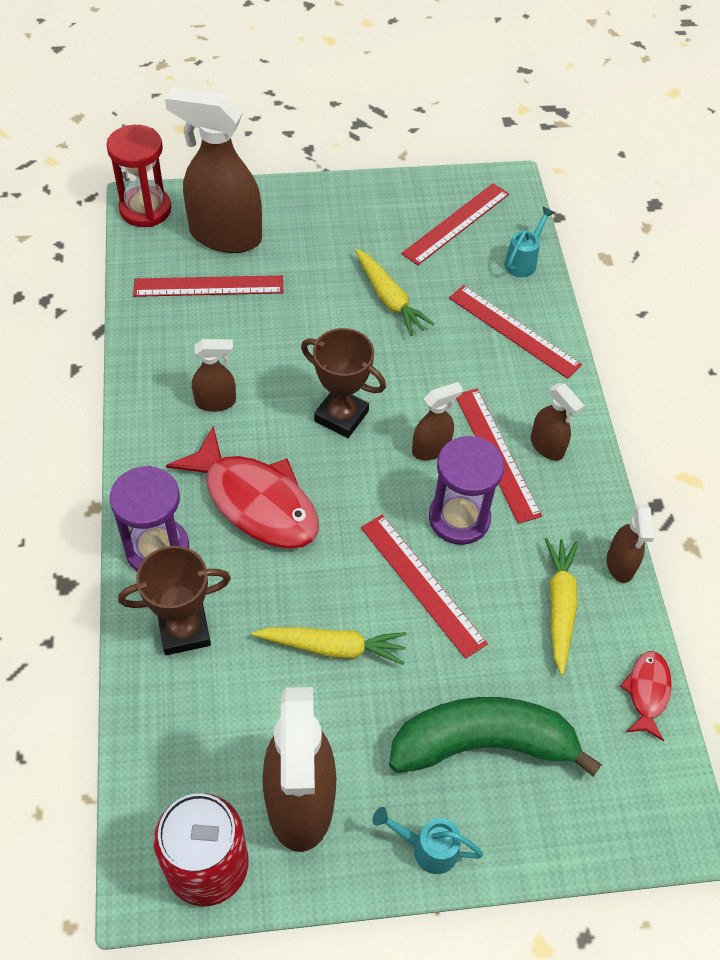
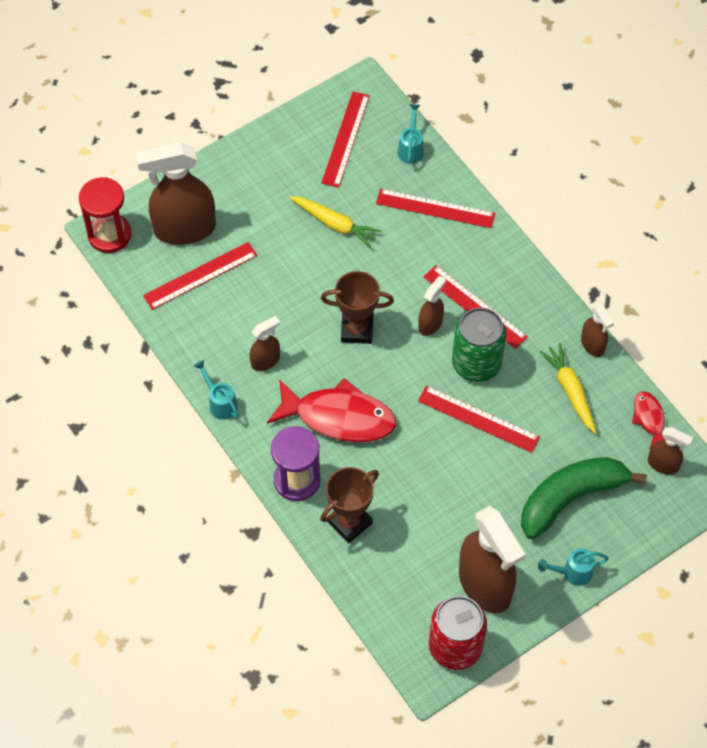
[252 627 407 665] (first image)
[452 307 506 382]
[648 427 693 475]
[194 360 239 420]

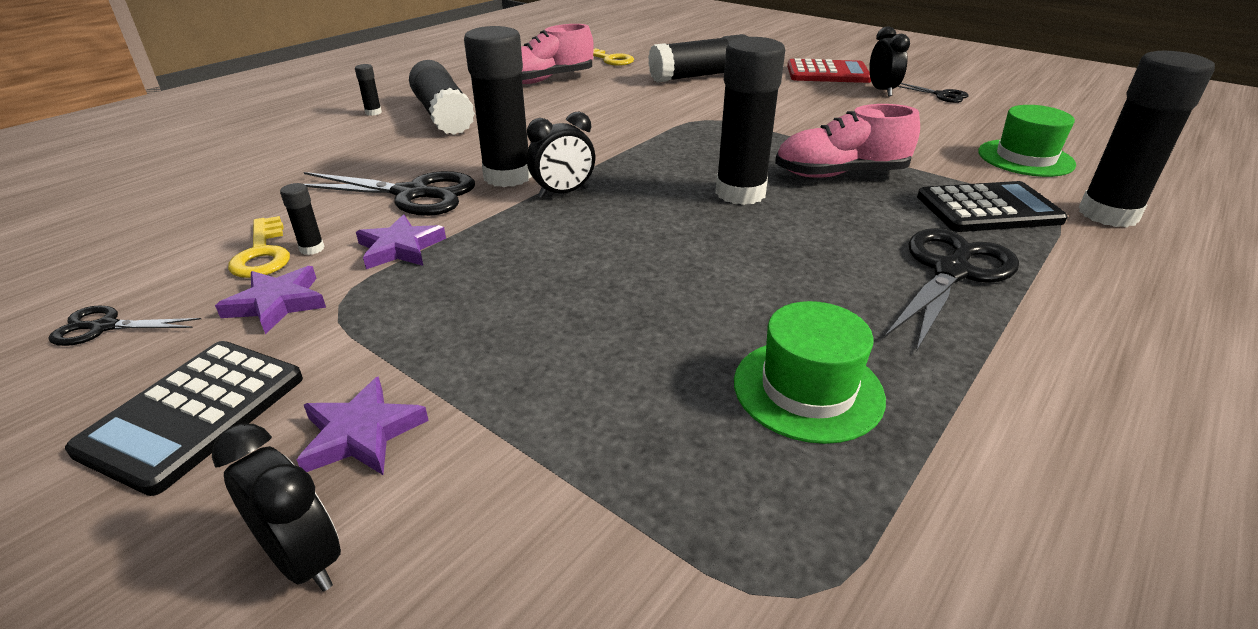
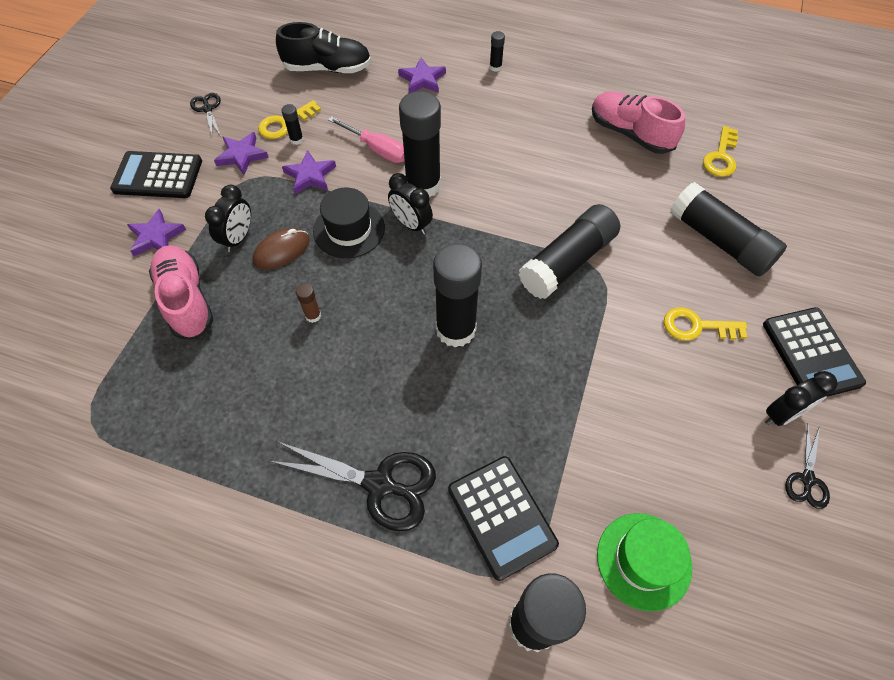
[205 185 251 252]
[328 116 405 163]
[519 204 620 299]
[734 301 886 444] (first image)
[149 245 213 339]
[763 307 866 397]
[253 228 309 269]
[276 22 371 73]
[296 284 321 323]
[313 188 385 258]
[398 57 446 93]
[664 307 747 341]

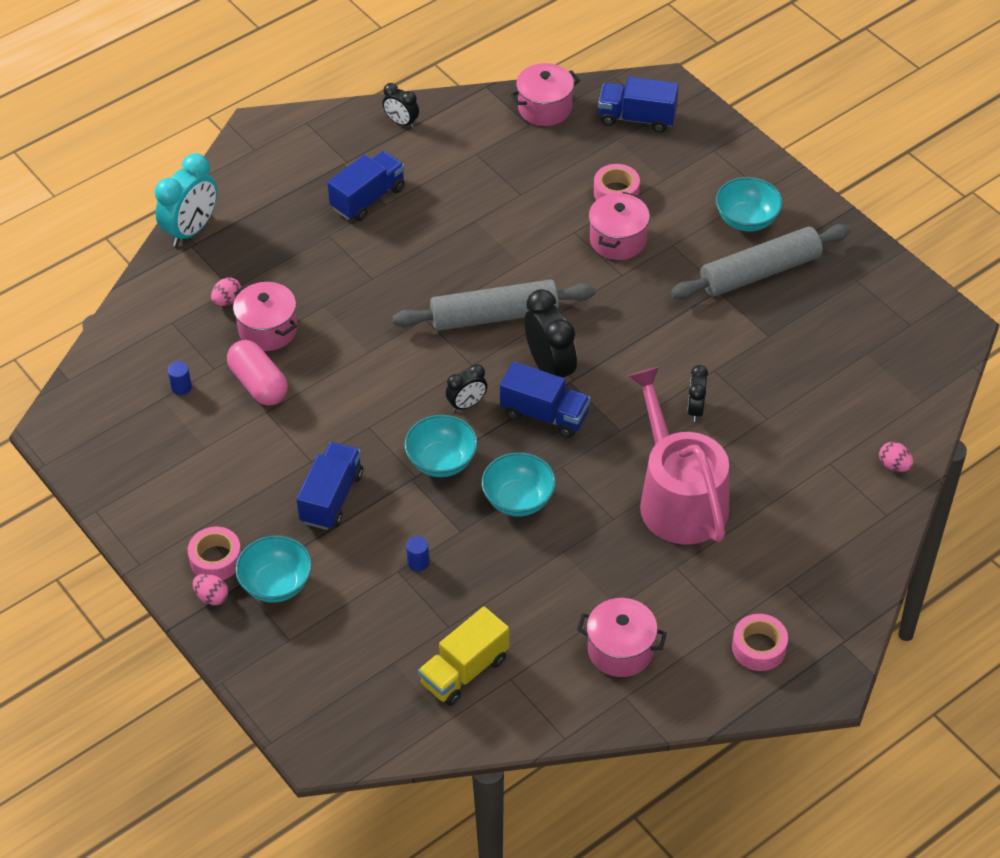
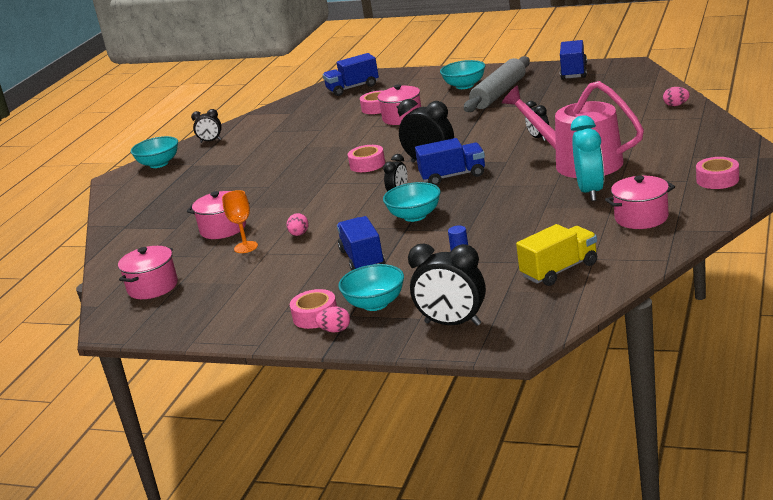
[571 115 604 201]
[168 361 192 395] (first image)
[287 213 309 236]
[222 190 258 253]
[560 40 587 80]
[348 145 385 172]
[516 224 597 286]
[131 136 178 168]
[118 246 178 299]
[408 243 486 326]

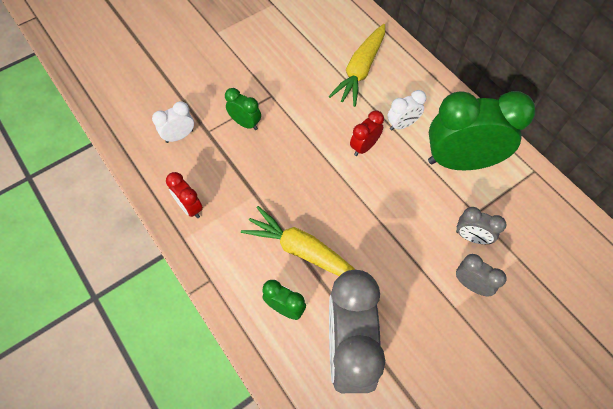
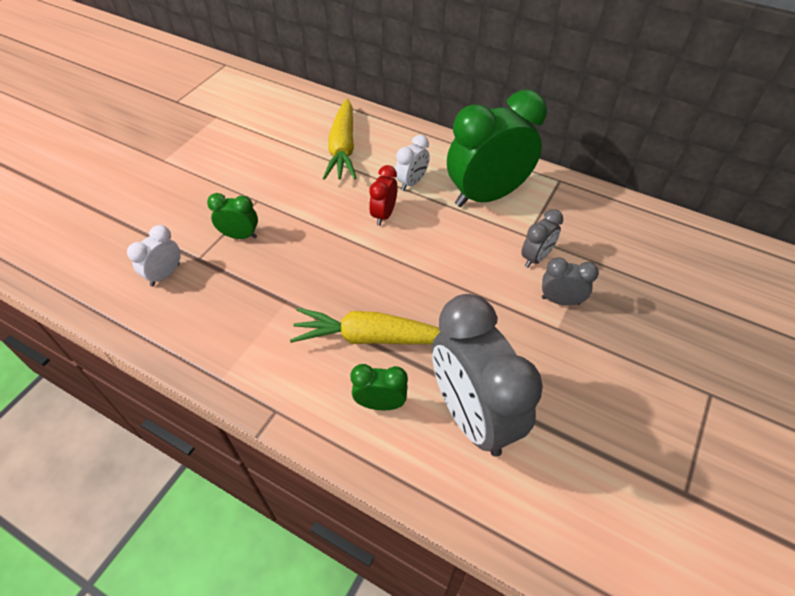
[166 172 203 218] (first image)
[521 209 563 268]

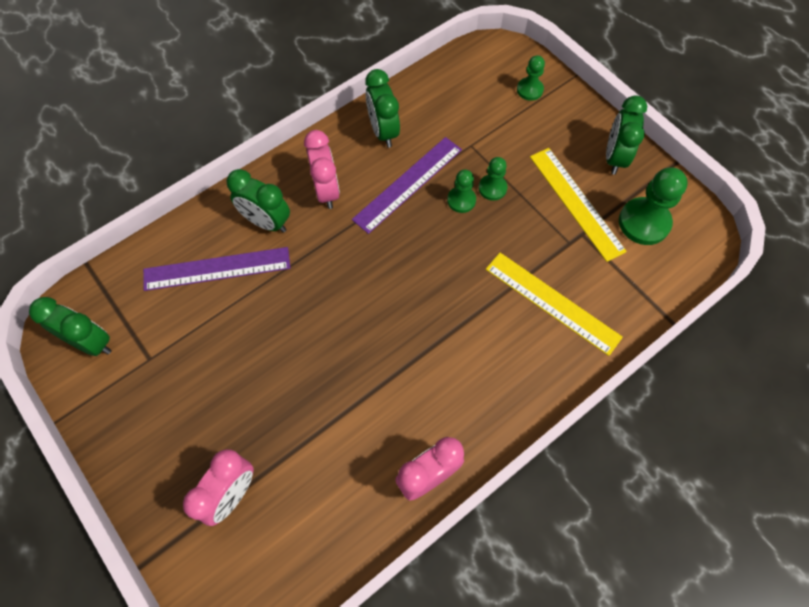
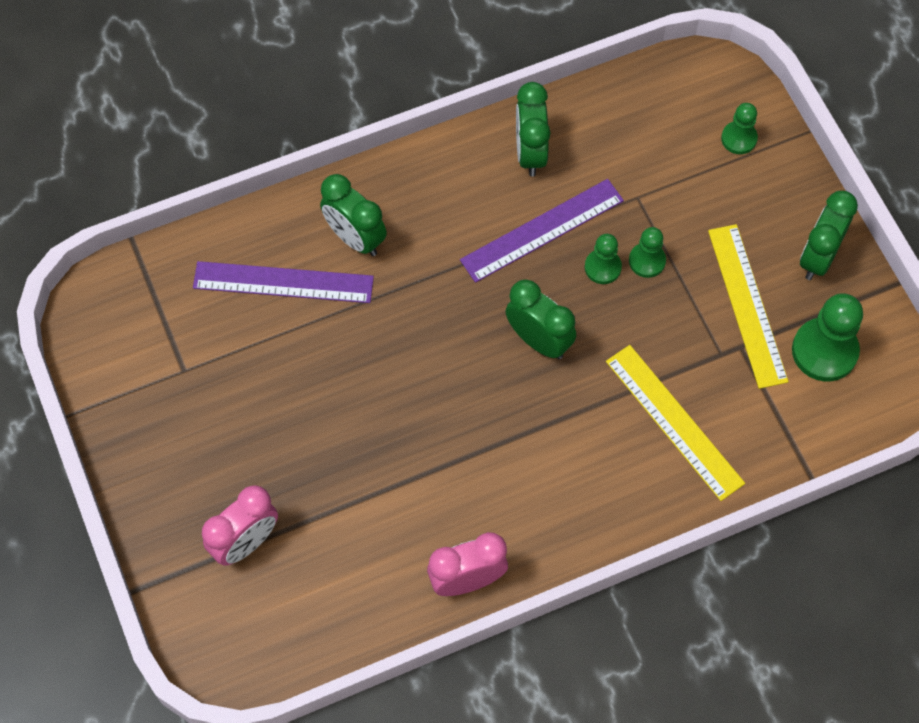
[506 279 576 359]
[304 130 340 209] (first image)

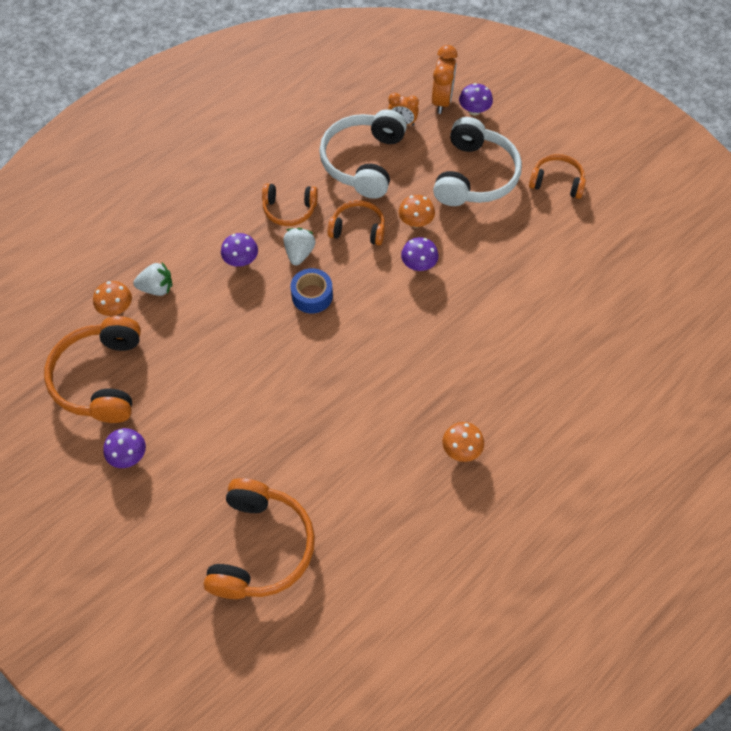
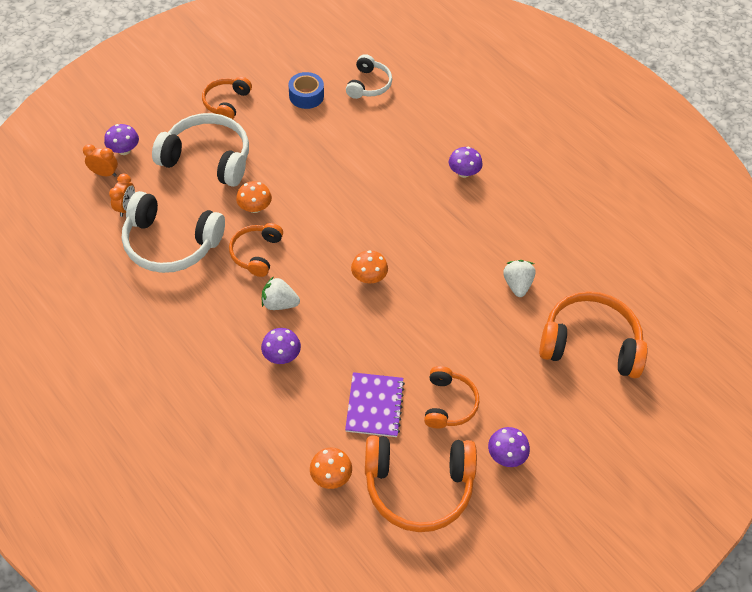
[503 260 536 297]
[424 366 479 428]
[288 72 324 109]
[449 147 482 178]
[83 144 118 177]
[351 250 388 283]
[345 372 405 437]
[346 54 392 99]

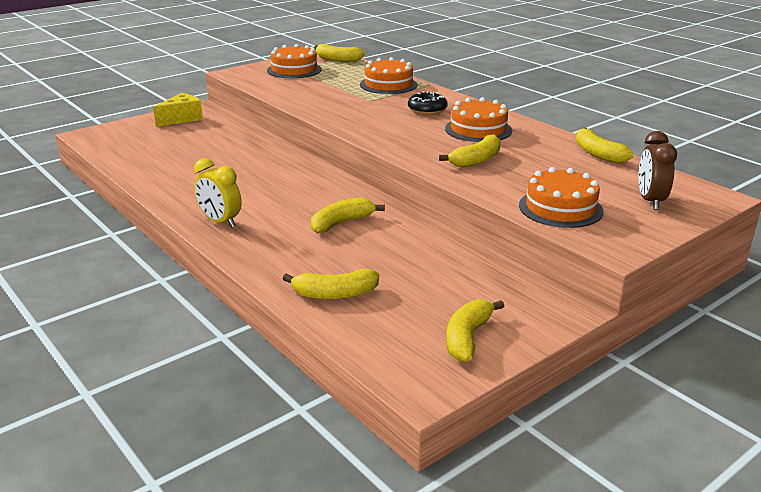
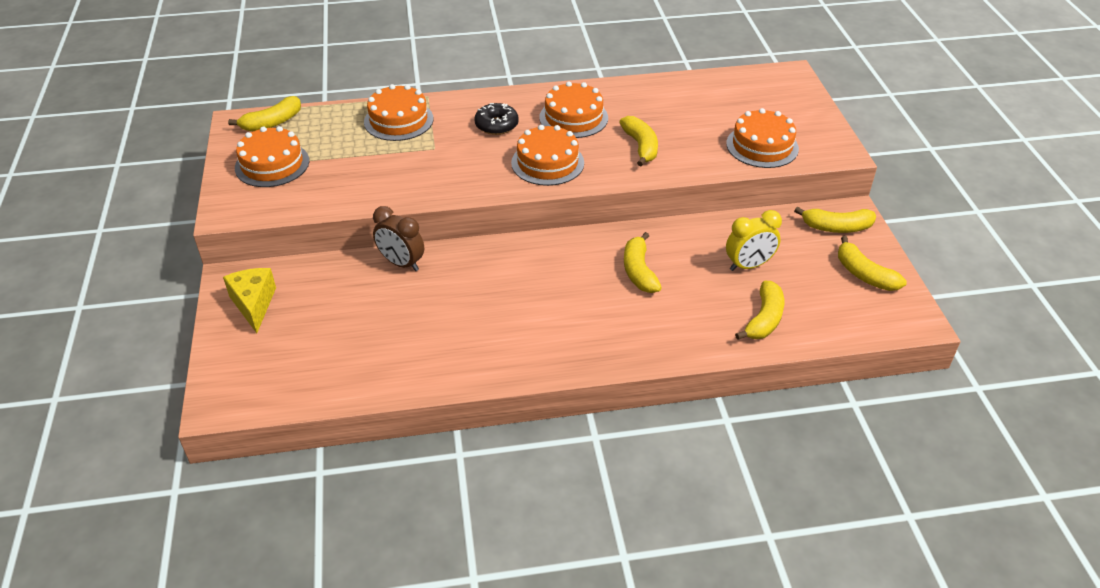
[726 210 782 271]
[794 207 876 233]
[373 206 424 271]
[511 125 584 186]

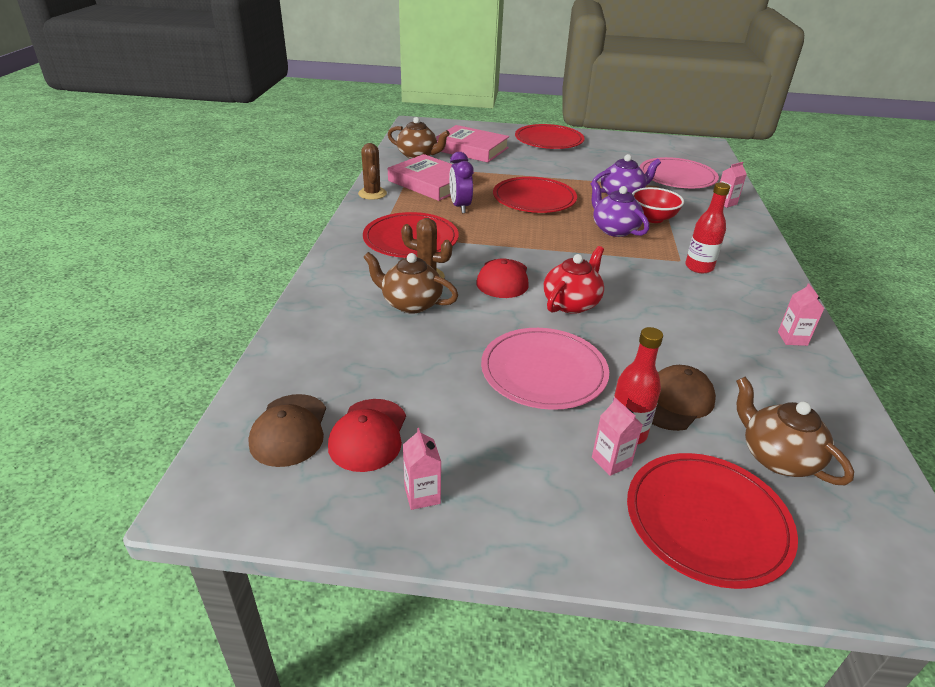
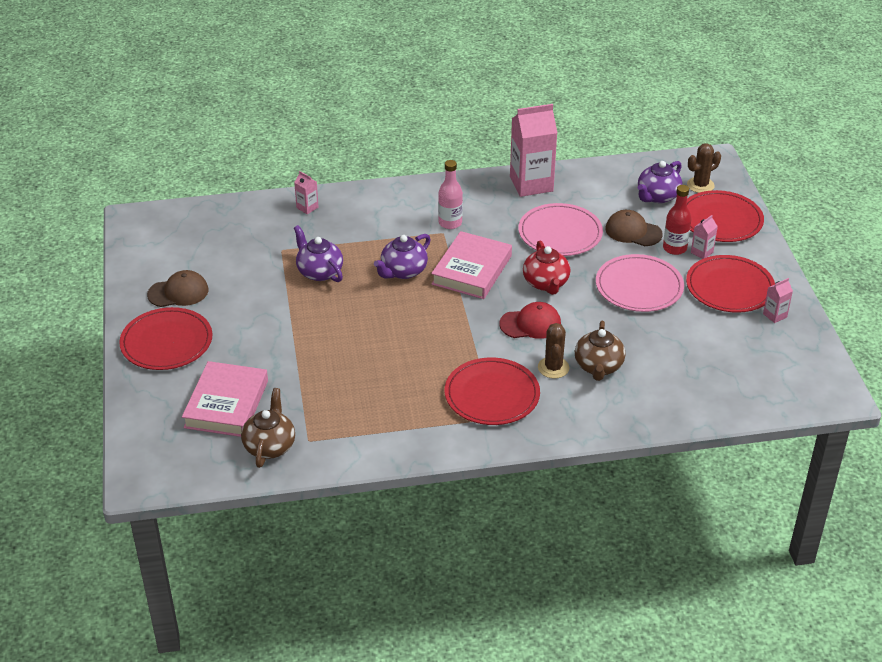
[147 270 208 307]
[328 399 406 472] (first image)
[687 143 721 193]
[431 231 512 299]
[449 152 474 213] (first image)
[686 255 775 313]
[523 240 570 295]
[632 187 684 223] (first image)
[518 203 603 256]
[438 160 463 229]
[638 161 682 203]
[510 104 558 197]

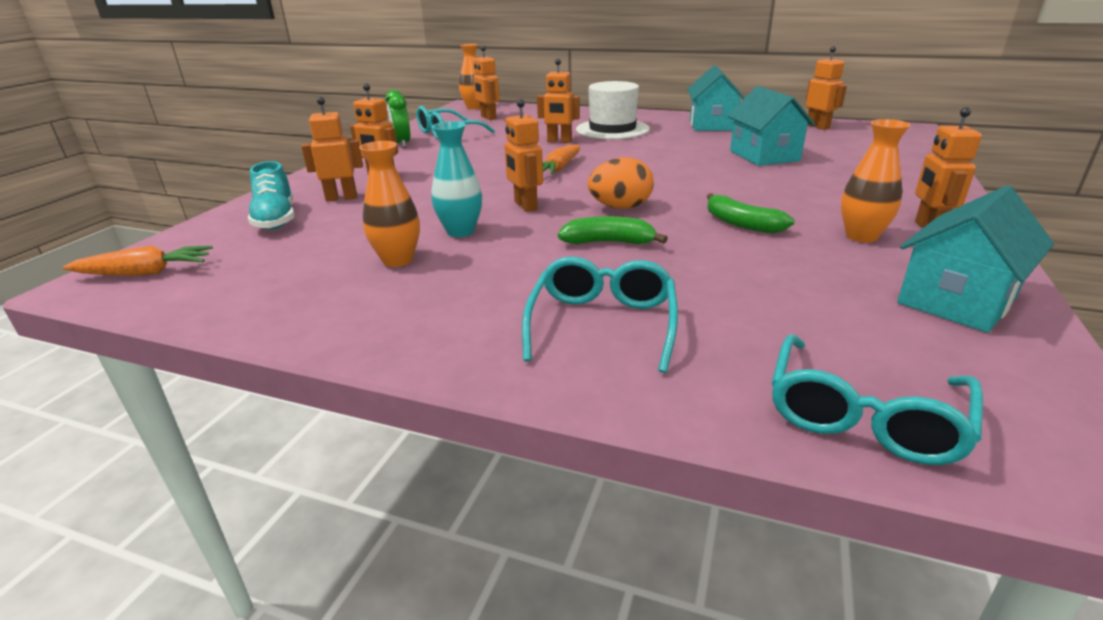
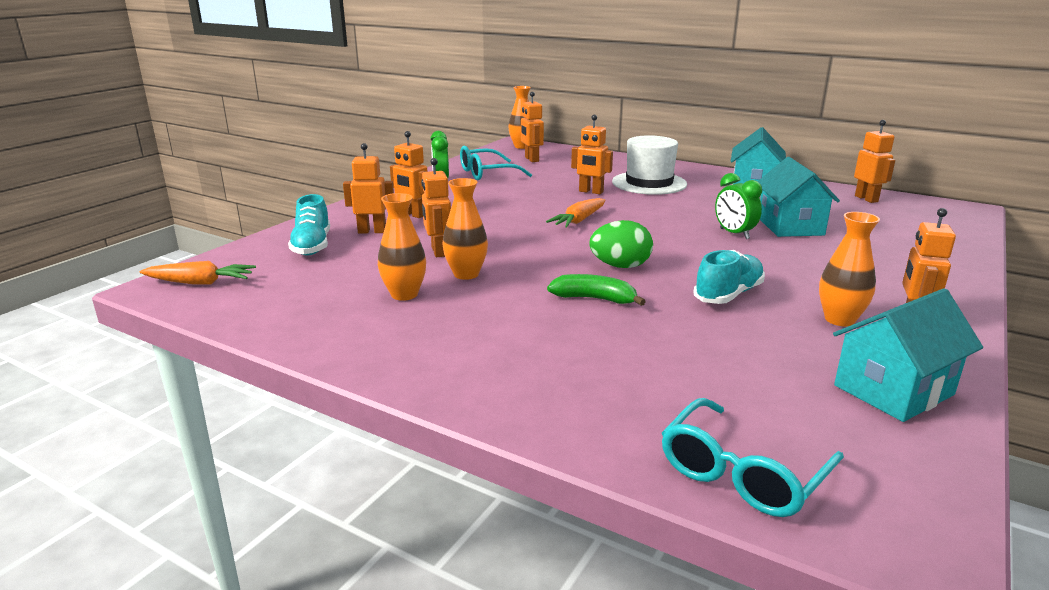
[442 178 488 280]
[421 158 451 257]
[522 257 678 373] (first image)
[589 220 653 268]
[693 250 765 304]
[715 173 762 239]

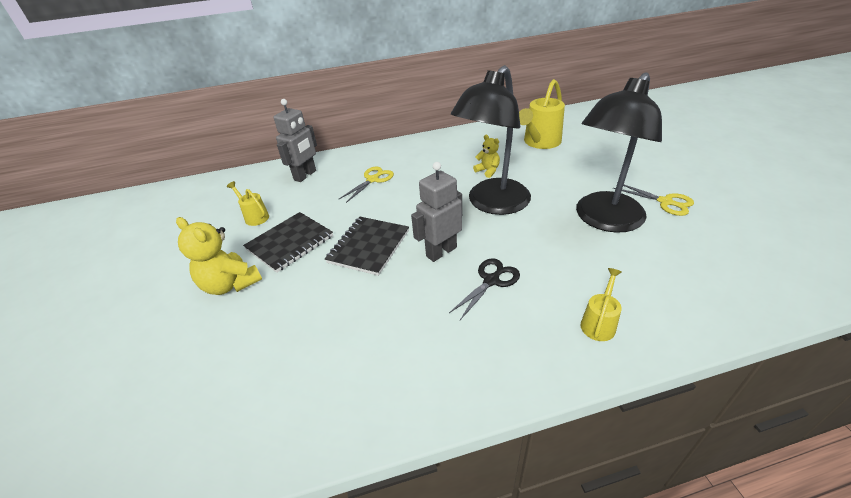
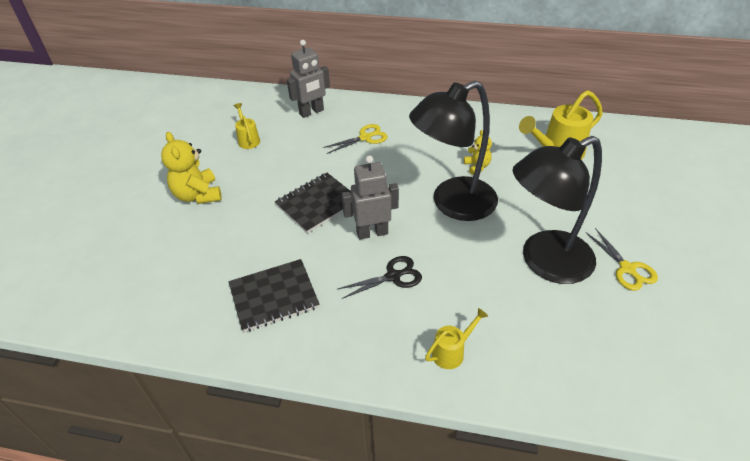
[229 259 320 332]

